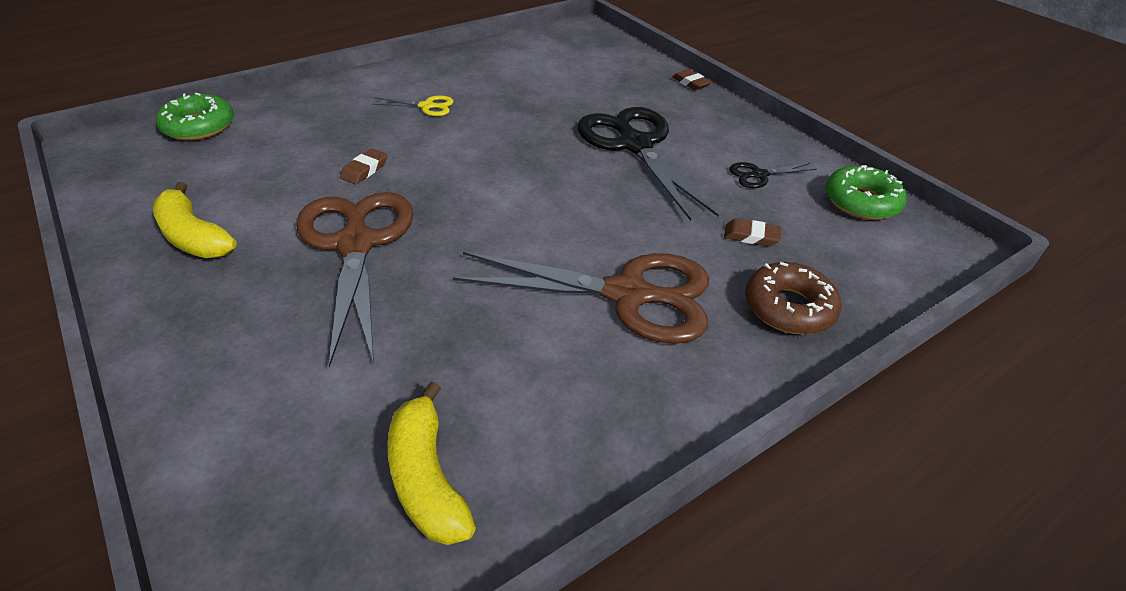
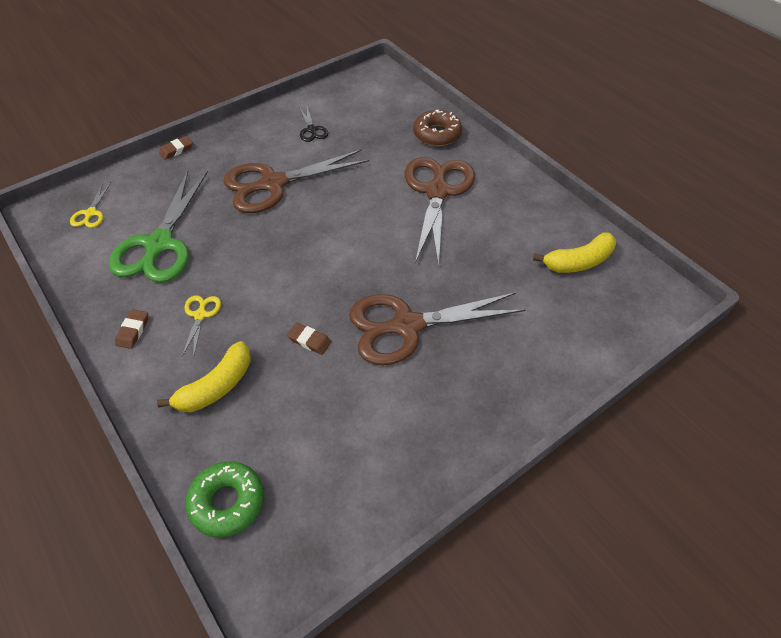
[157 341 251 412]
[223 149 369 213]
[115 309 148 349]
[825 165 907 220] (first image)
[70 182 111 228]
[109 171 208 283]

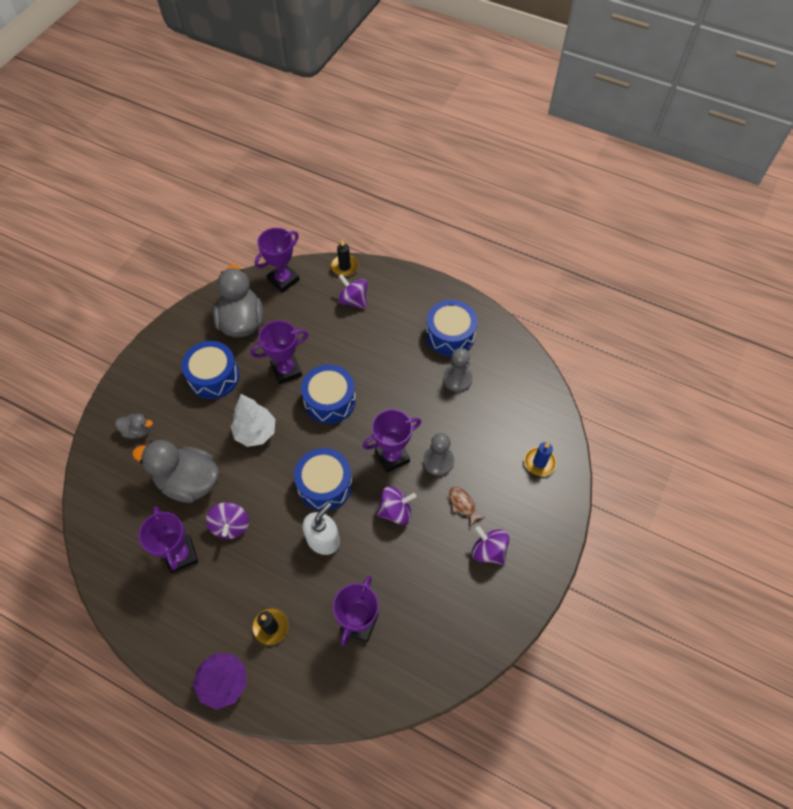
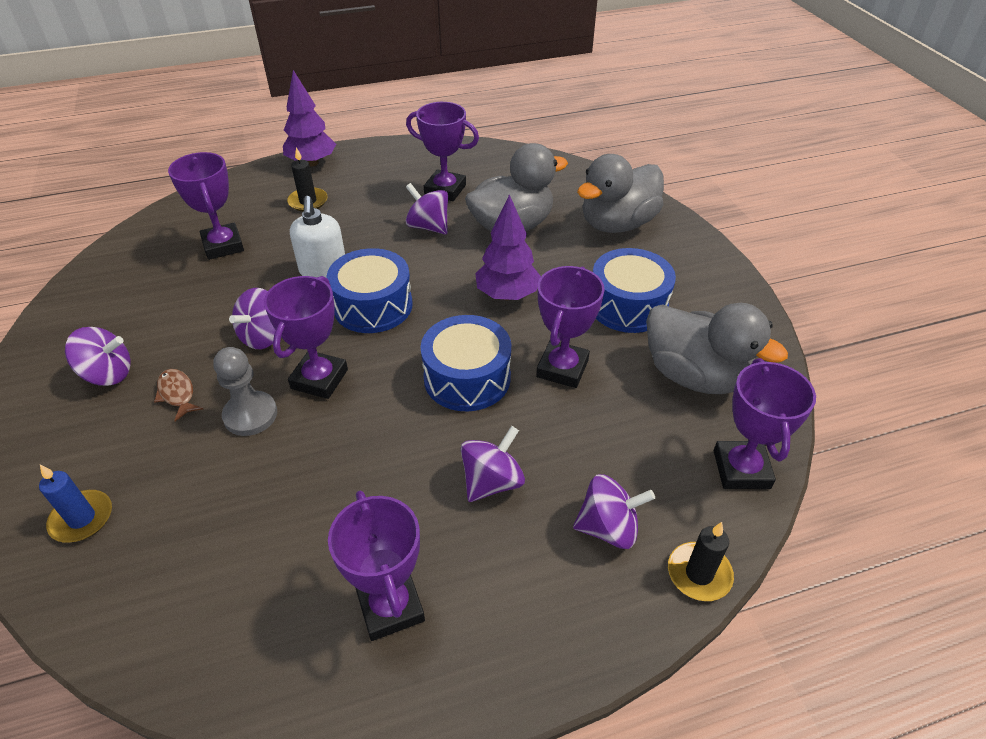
[577 154 664 233]
[475 194 541 300]
[328 491 425 641]
[443 348 473 392] (first image)
[154 369 203 421]
[461 426 525 502]

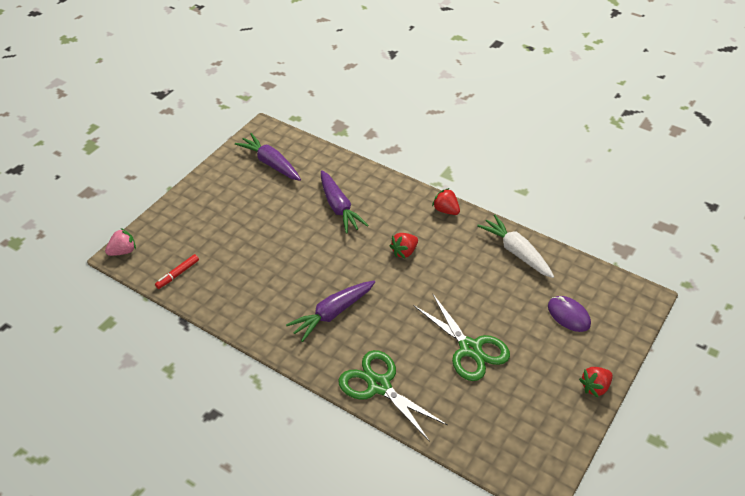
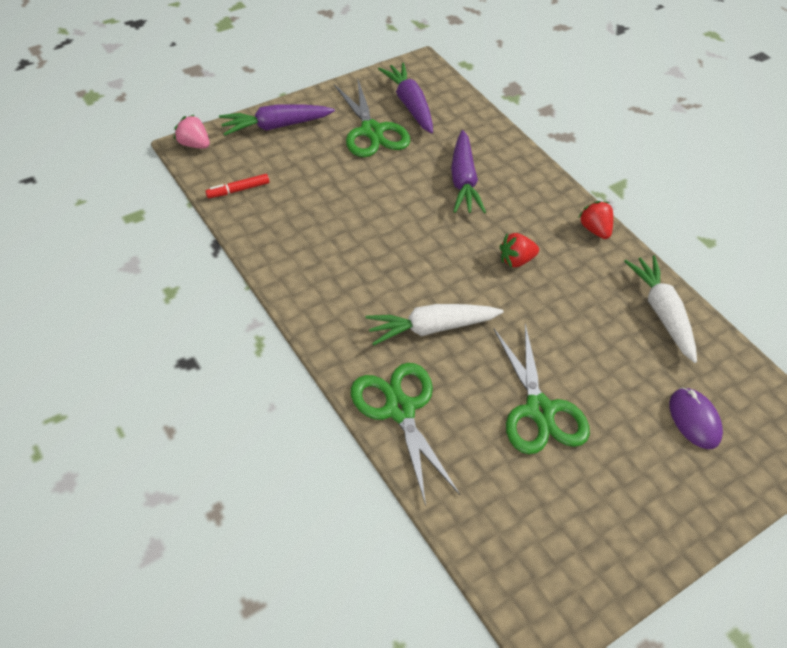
[174 115 210 149]
[219 104 335 136]
[579 367 613 397] (first image)
[333 80 410 157]
[365 304 504 345]

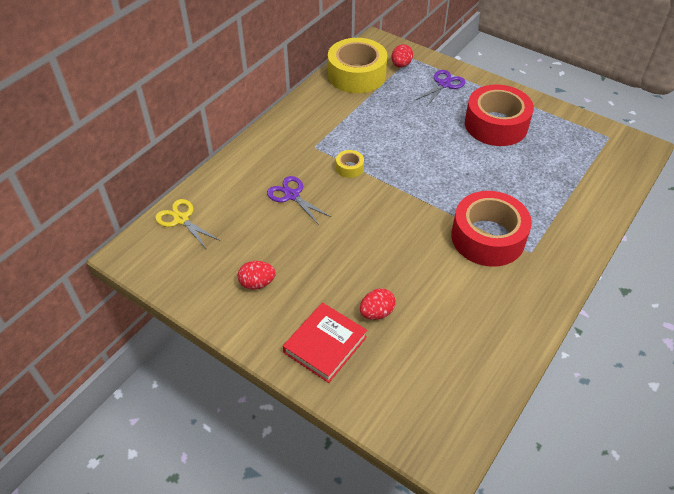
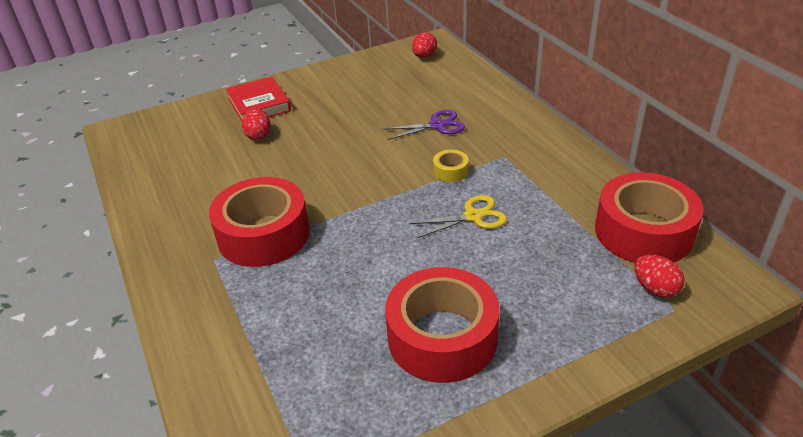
[409 195 507 238]
[412 32 437 58]
[595 172 704 263]
[414 70 466 107] (first image)

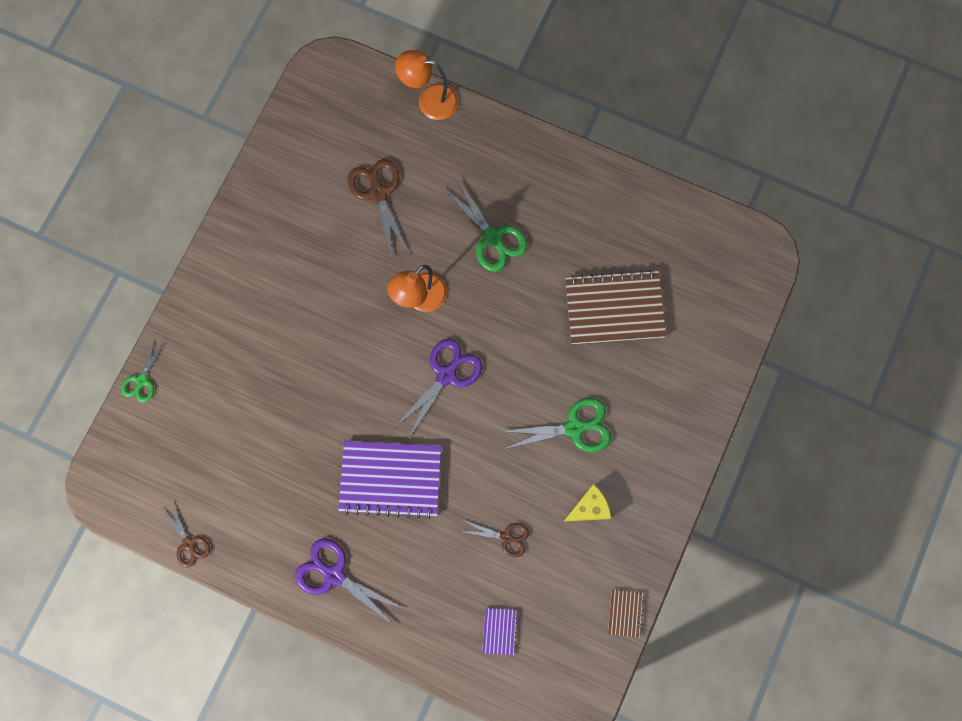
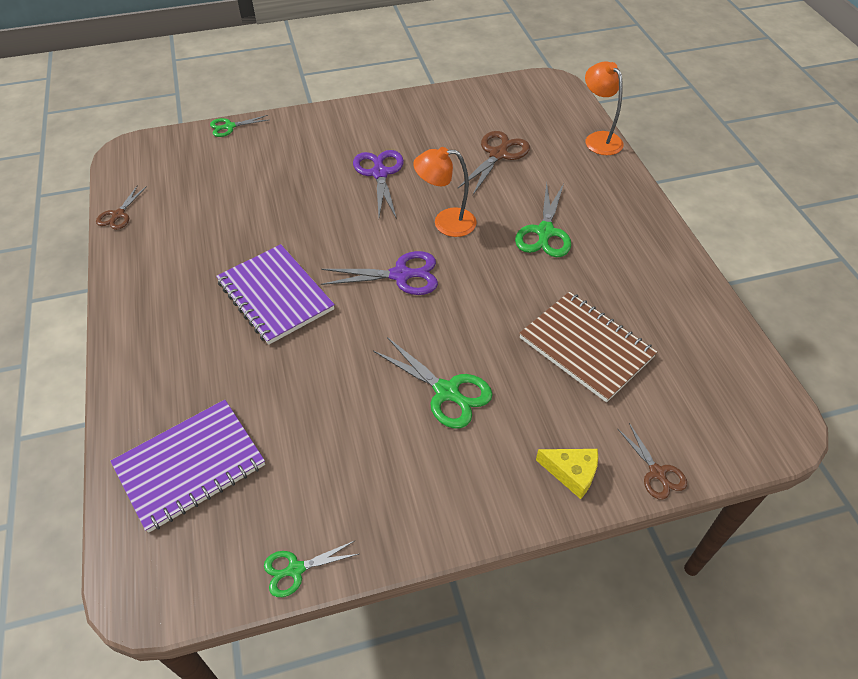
[353 150 404 219]
[617 423 687 500]
[110 400 265 533]
[536 449 598 499]
[264 540 359 597]

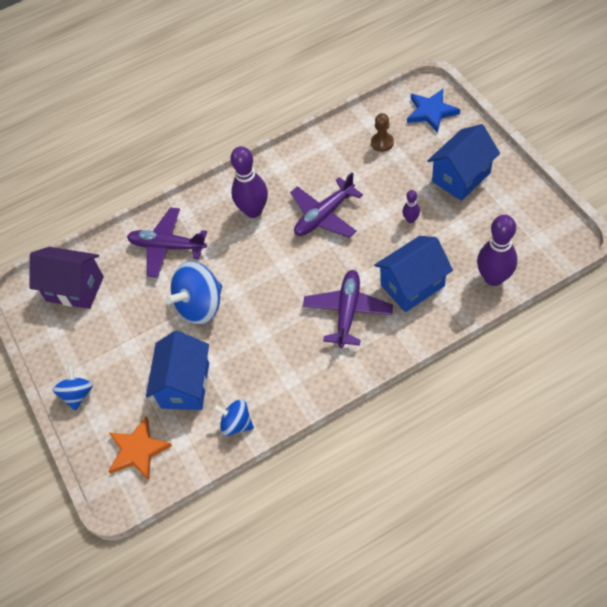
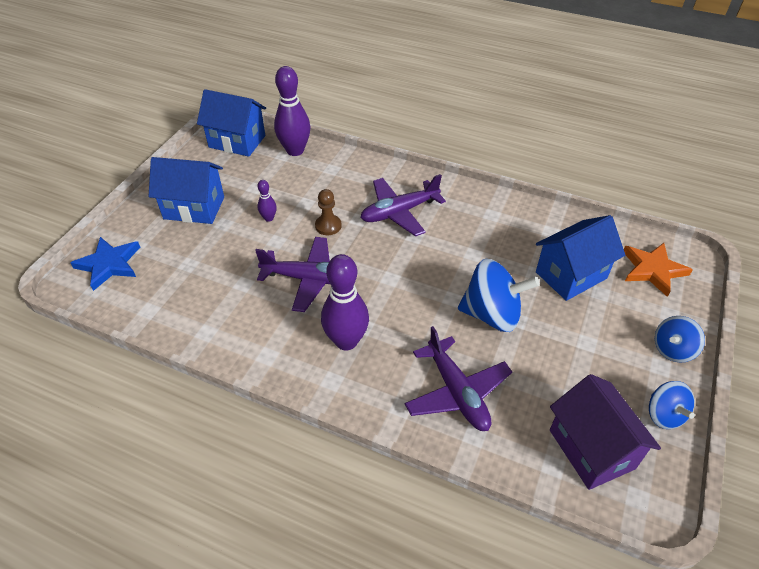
[649 381 695 429]
[315 189 342 235]
[197 89 266 157]

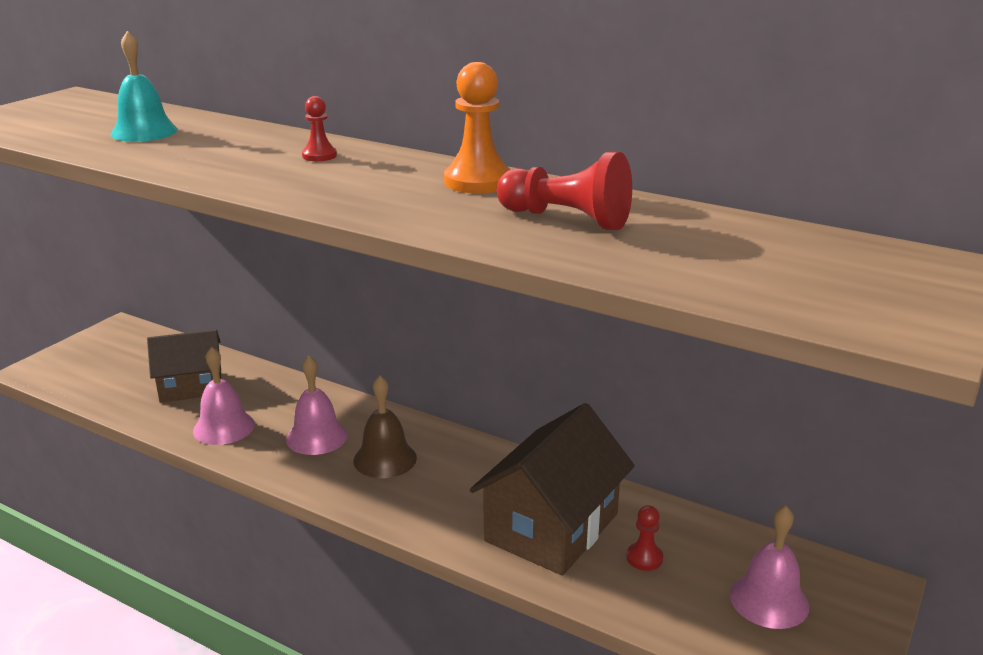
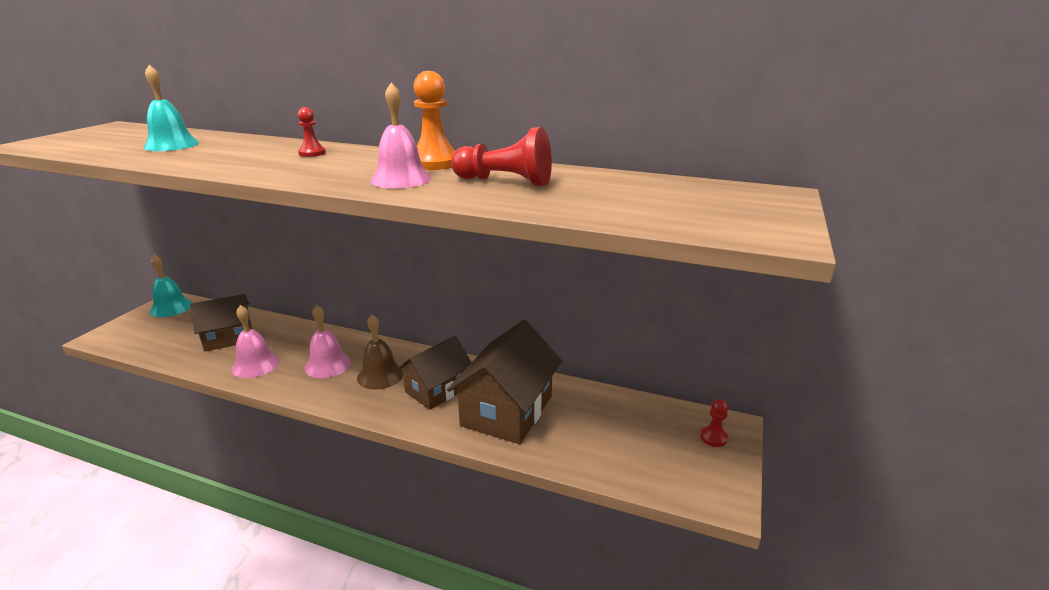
[700 399 728 447]
[370 82 431 188]
[150 255 192 317]
[397 336 472 410]

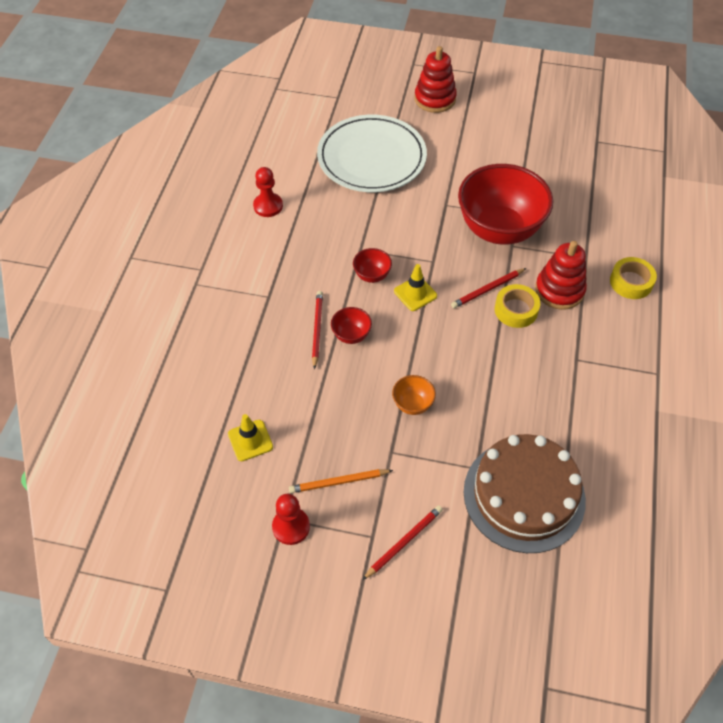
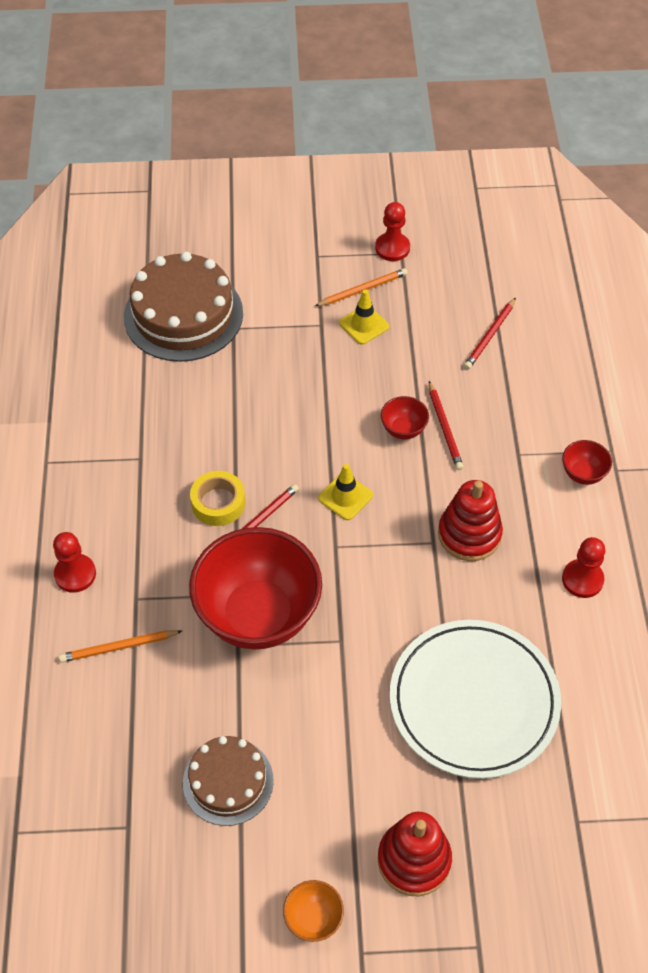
[339 289 389 345]
[562 440 612 485]
[464 297 516 369]
[283 880 344 942]
[438 480 503 561]
[53 532 96 593]
[59 630 182 663]
[183 736 274 826]

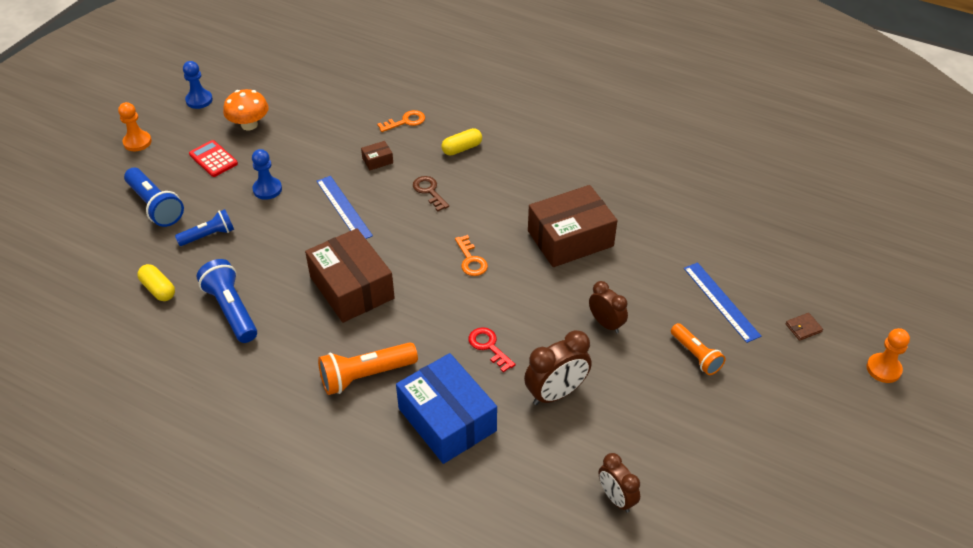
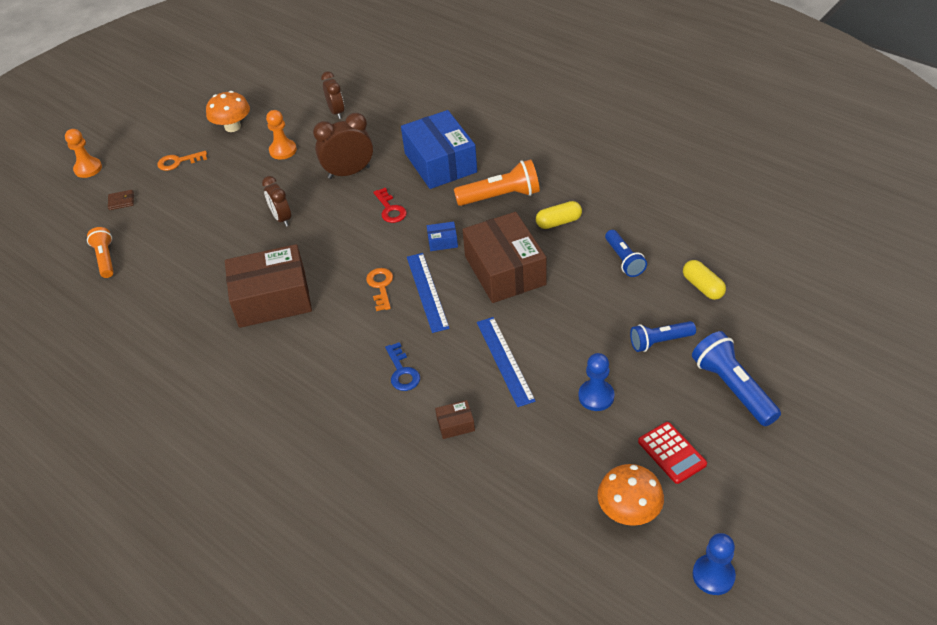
[266 110 297 160]
[605 230 647 277]
[157 151 207 171]
[385 342 420 391]
[536 201 582 229]
[87 227 114 278]
[407 253 450 333]
[206 91 250 132]
[427 221 458 251]

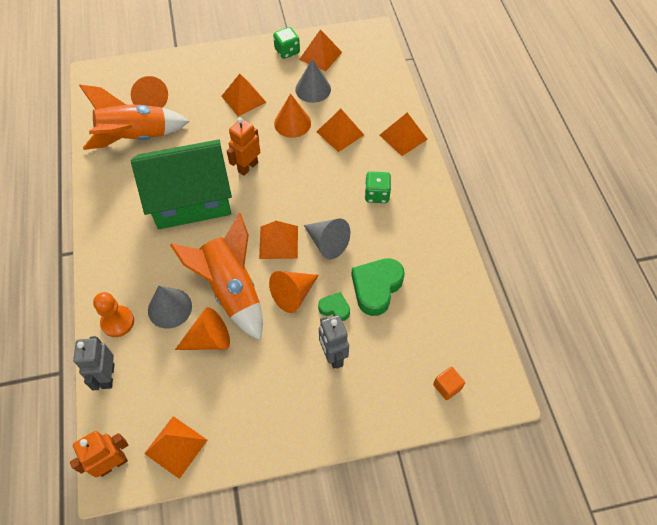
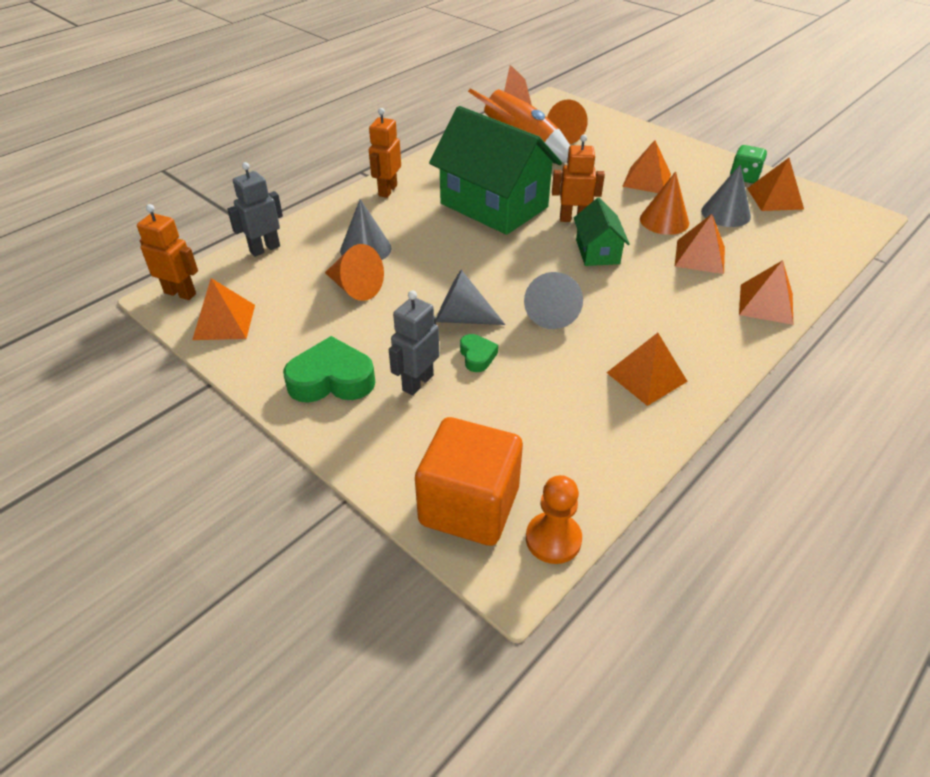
[526 475 582 564]
[170 213 263 341] (first image)
[606 333 688 406]
[436 270 506 325]
[283 336 375 402]
[365 171 391 203] (first image)
[415 417 523 546]
[369 108 401 198]
[574 198 630 266]

